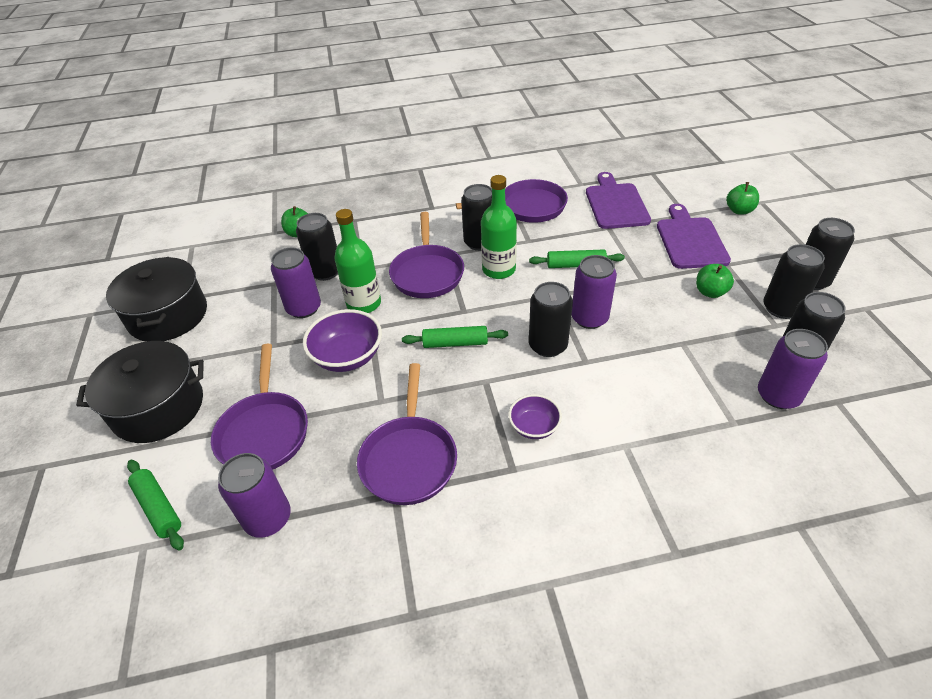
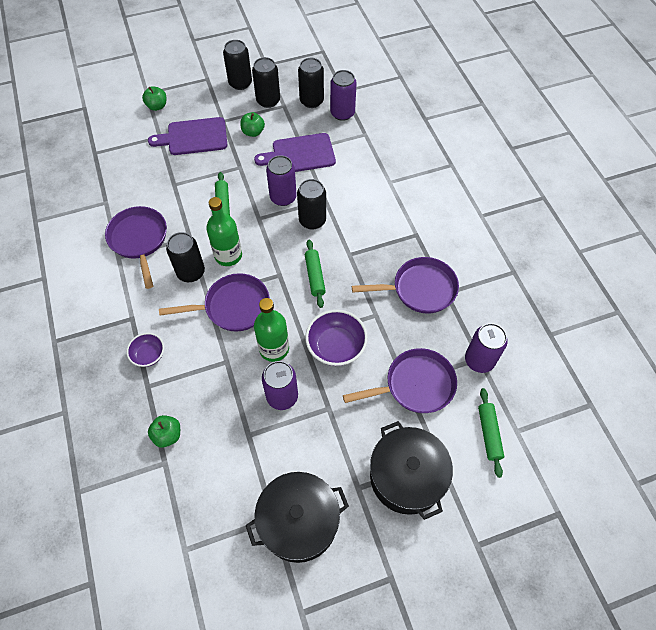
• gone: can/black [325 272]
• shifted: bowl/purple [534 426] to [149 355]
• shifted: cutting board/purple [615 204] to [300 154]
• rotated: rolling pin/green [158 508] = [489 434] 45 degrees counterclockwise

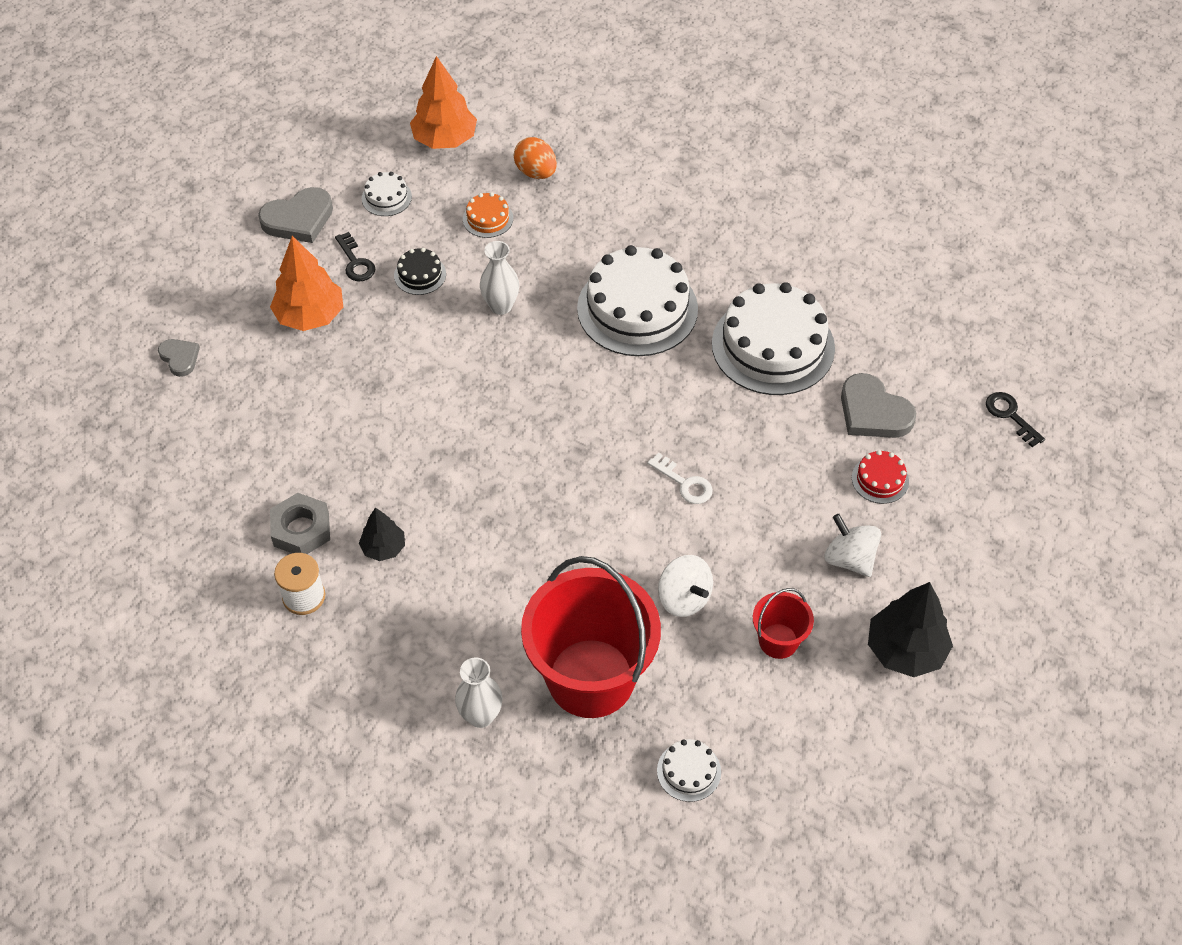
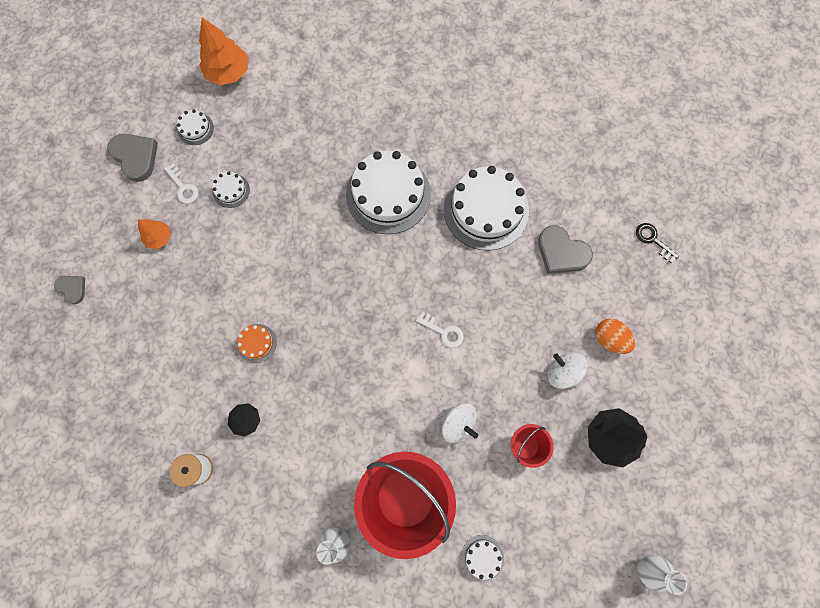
• gone: nut/grey [301 529]
• gone: cake/red [880 479]
• shifted: cake/orange [488 218] to [256 343]
• shifted: vase/white [501 306] to [645 567]
• shifted: egg/orange [536 172] to [609 339]
• repainted: key/black [355 262] to key/white [183 187]
• repainted: cake/black [420 275] to cake/white [231 190]
• rotated: heart/grey [298 219] = [135 157] 90 degrees counterclockwise
• scaled: tree/orange [310 316] = [159 238] x0.58

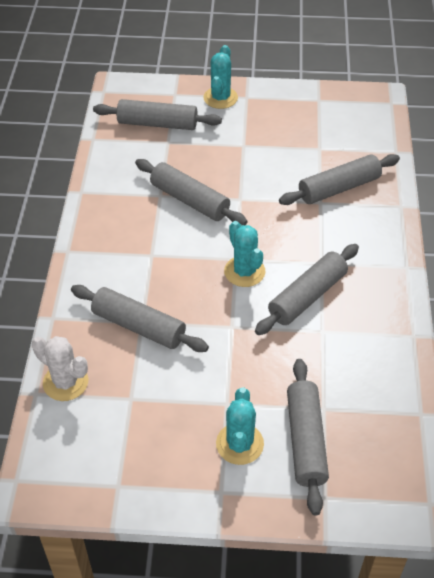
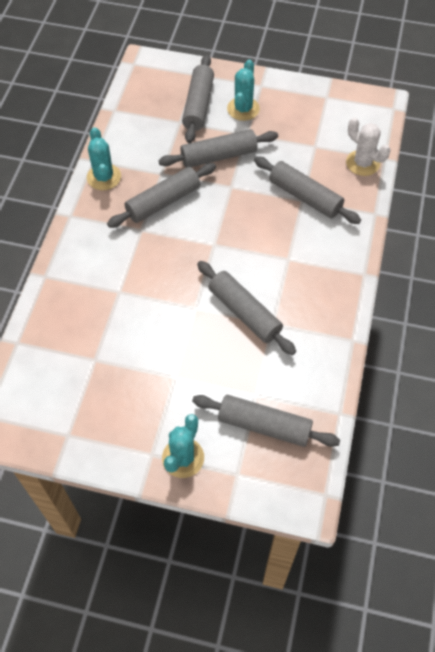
• shifted: cactus/turquoise [244 271] to [104 177]
• shifted: rolling pin/grey [339 188] to [219 156]

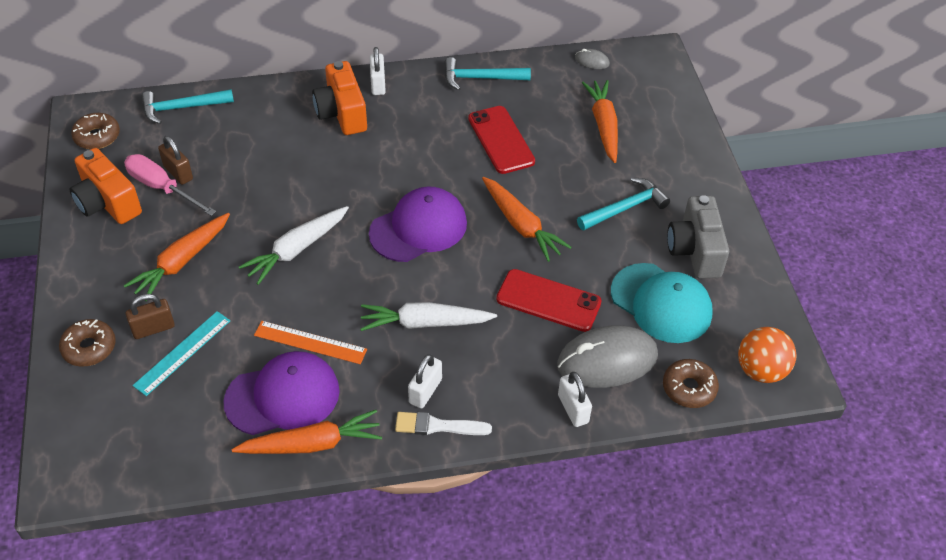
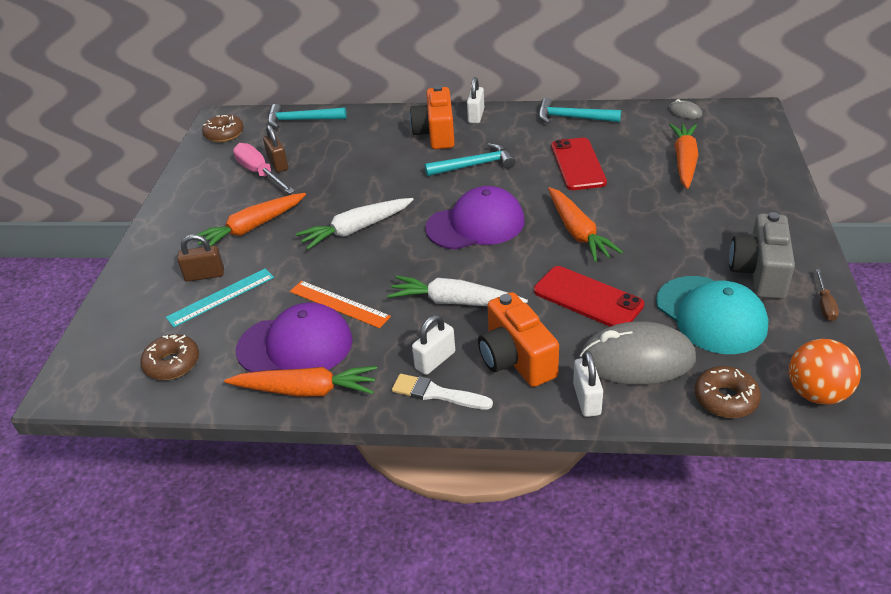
• new: screwdriver/brown [825 304]
• shifted: donut/brown [89 348] to [172 363]
• shifted: camera/orange [107 203] to [516 359]
• shifted: hammer/turquoise [625 208] to [474 165]

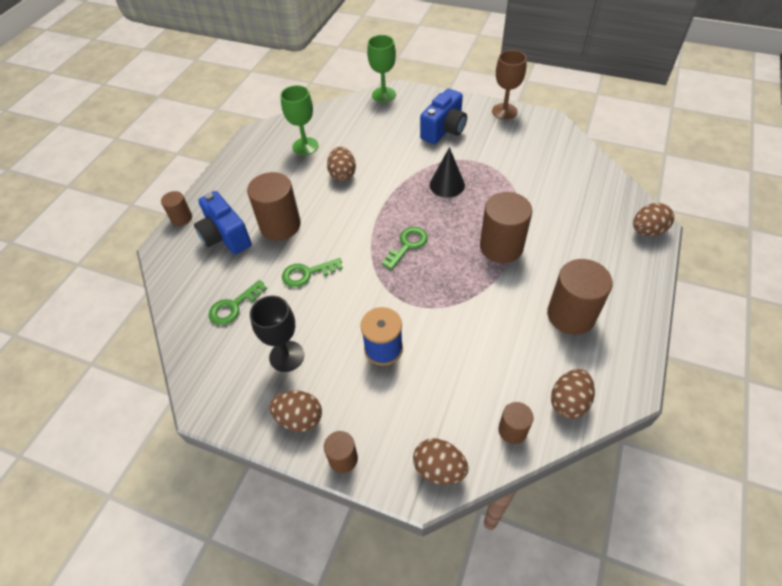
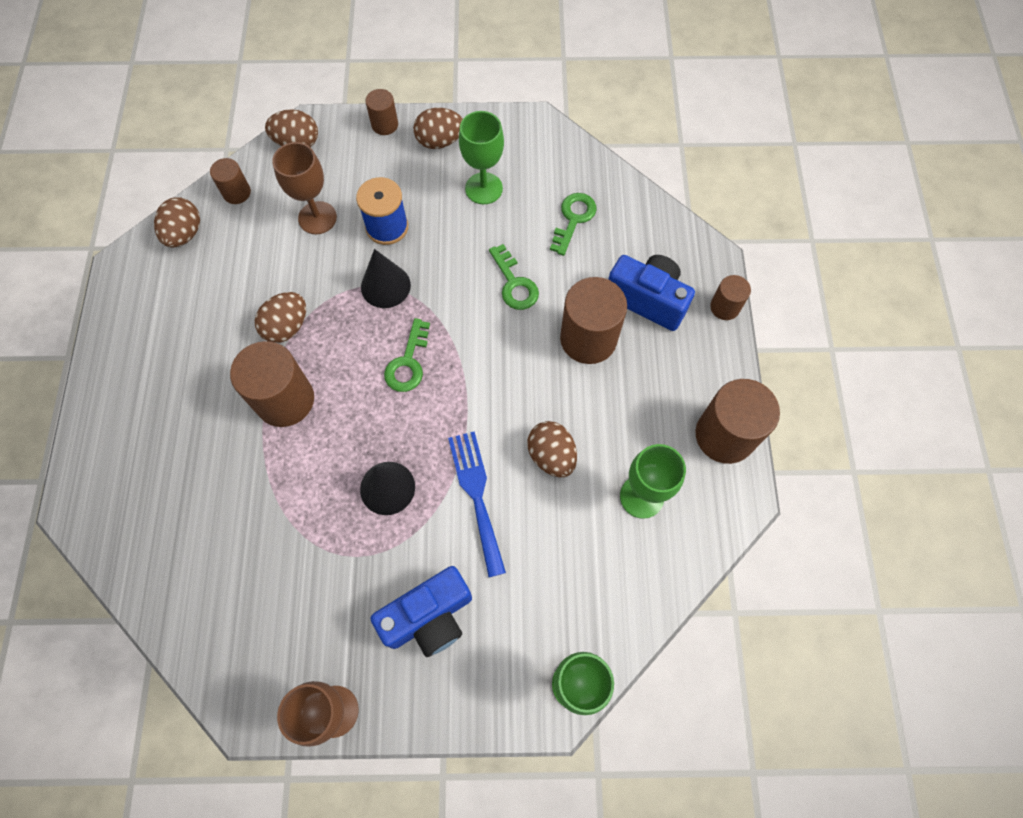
• new: goblet/brown [317 218]
• new: cone/black [385 286]
• new: fork/blue [476 495]
• shifted: cylinder/brown [571 315] to [724 435]
• shifted: egg/brown [647 231] to [287 327]
• repainted: goblet/black [286 356] to goblet/green [484 188]
• rotated: key/green [307 273] = [514 283] 105 degrees clockwise
• rotated: camera/blue [444 130] = [429 617] 135 degrees counterclockwise

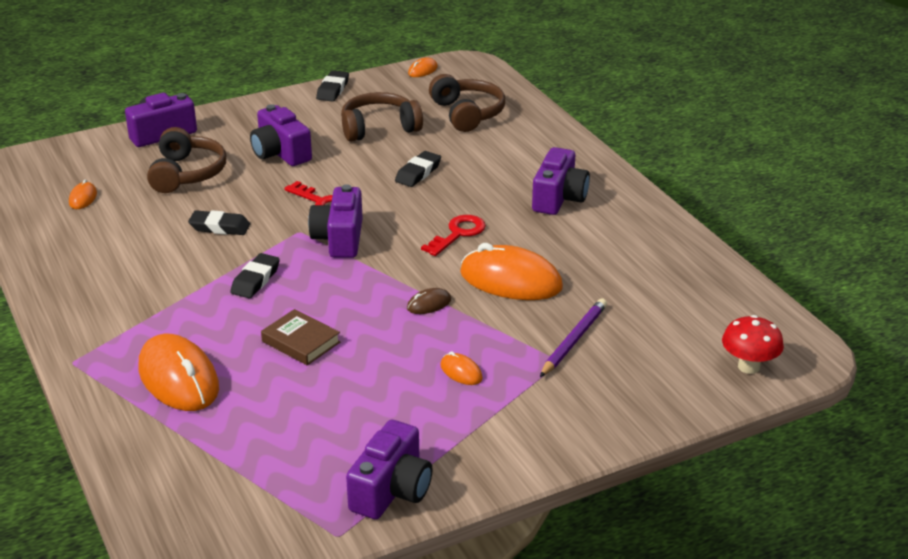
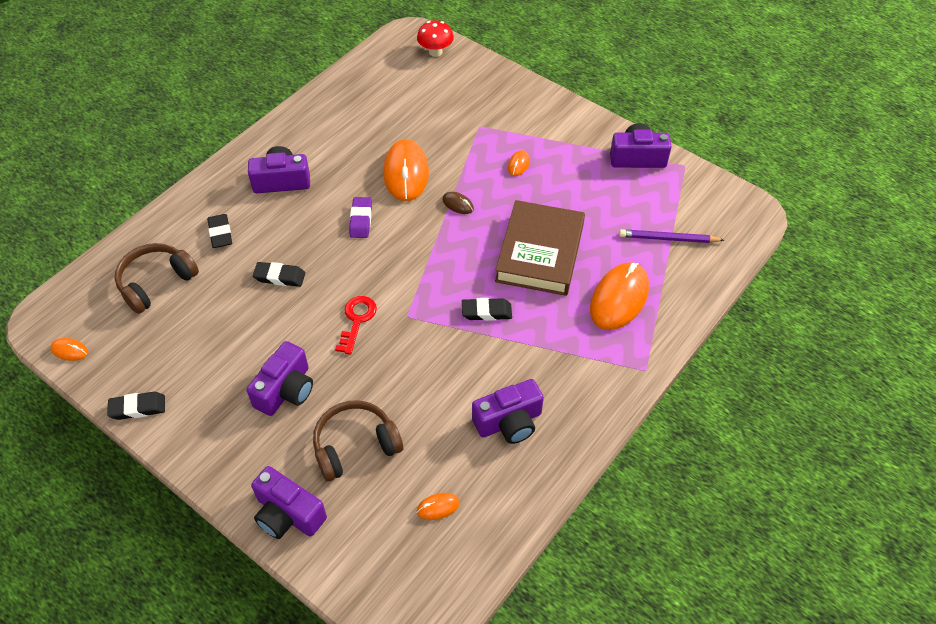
• gone: headphones/brown [379 128]
• shifted: eraser/black [220 227] to [220 233]
• shifted: camera/purple [339 239] to [509 422]
• shifted: pencil/purple [574 340] to [668 239]
• swapped: key/red [458 234] to eraser/purple [361 220]
• scaled: book/brown [301 342] = [539 253] x2.02

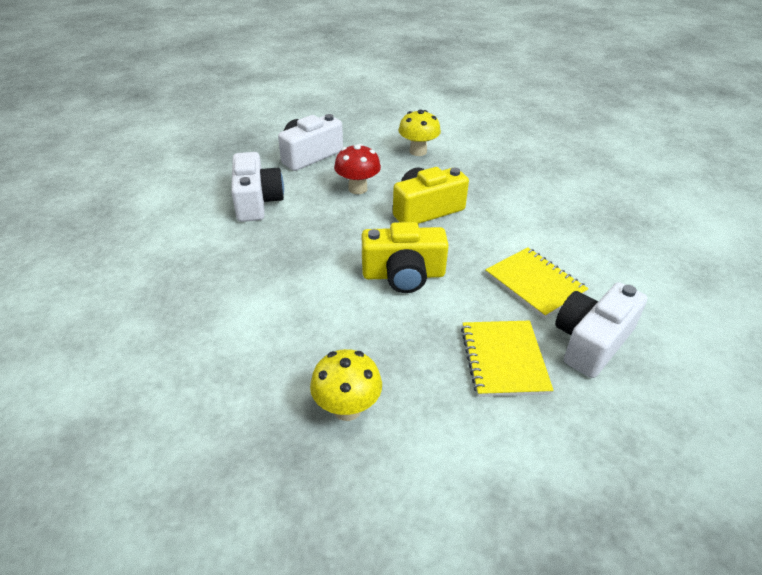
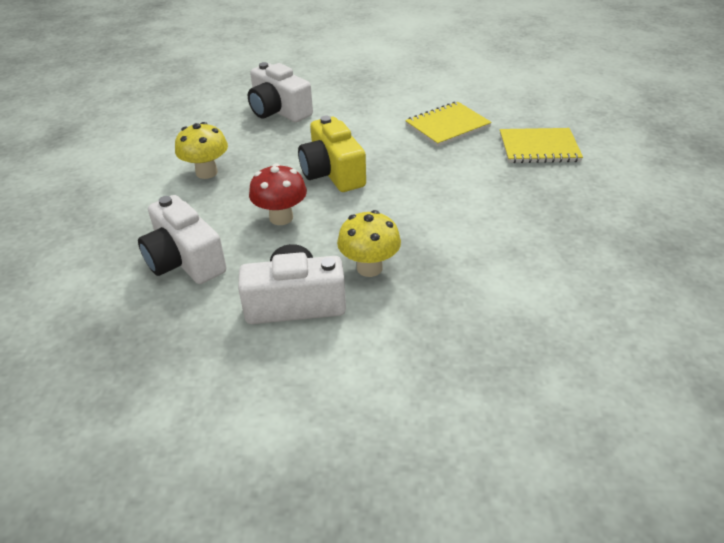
• gone: camera/yellow [403 275]
• shifted: mushroom/yellow [347 408] to [369 268]
• shifted: camera/white [591 342] to [279 111]

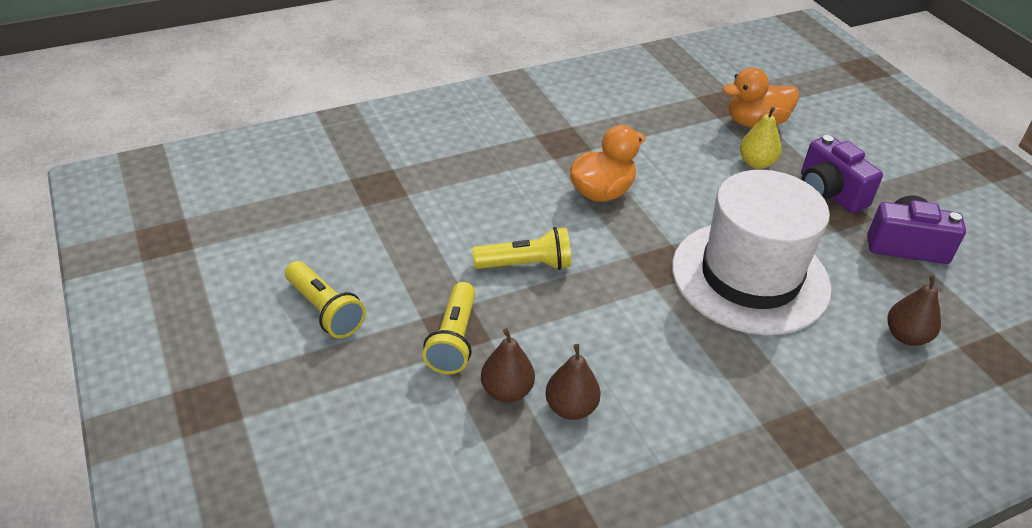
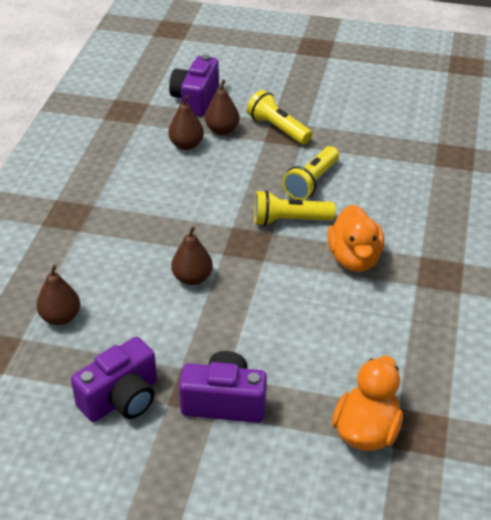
• gone: pear/yellow [756 163]
• new: camera/purple [195 99]
• shifted: flashlight/yellow [325 310] to [289 220]
• swapped: hat/white [750 277] to pear/brown [192 278]

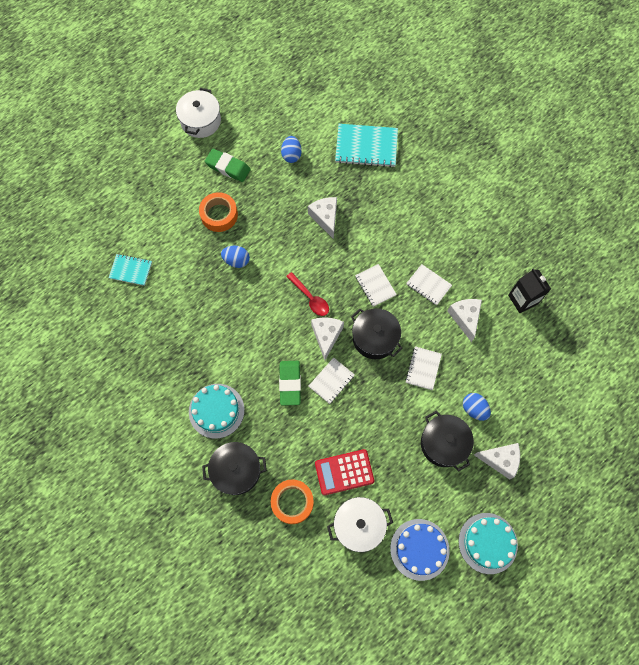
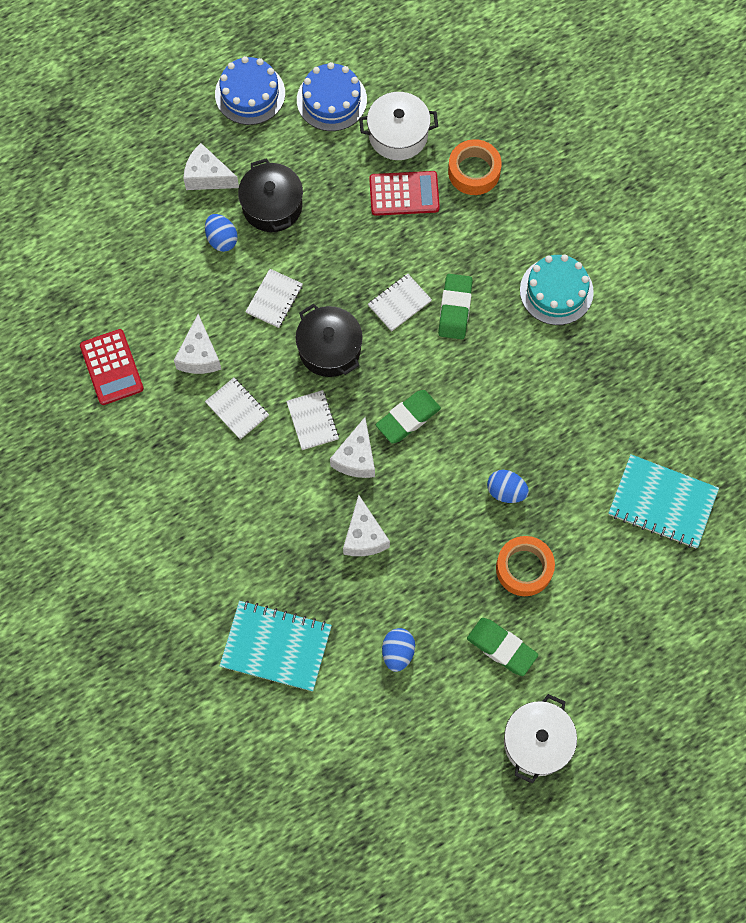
• gone: pot/black [236 471]
• shifted: cheese/white [326 336] to [356 457]
• swapped: spoon/red [310 298] to eraser/green [408 418]
• swapped: carton/black [523 299] to calculator/red [111 367]
• repainted: cake/turquoise [487 543] to cake/blue [250 93]
• scaled: notebook/turquoise [131 270] = [662 502] x1.71

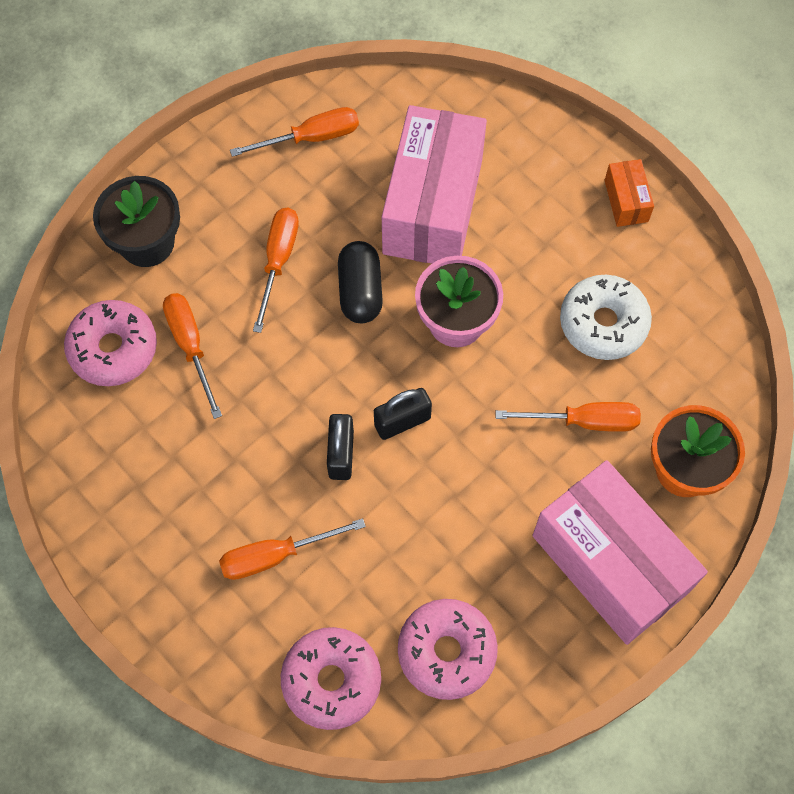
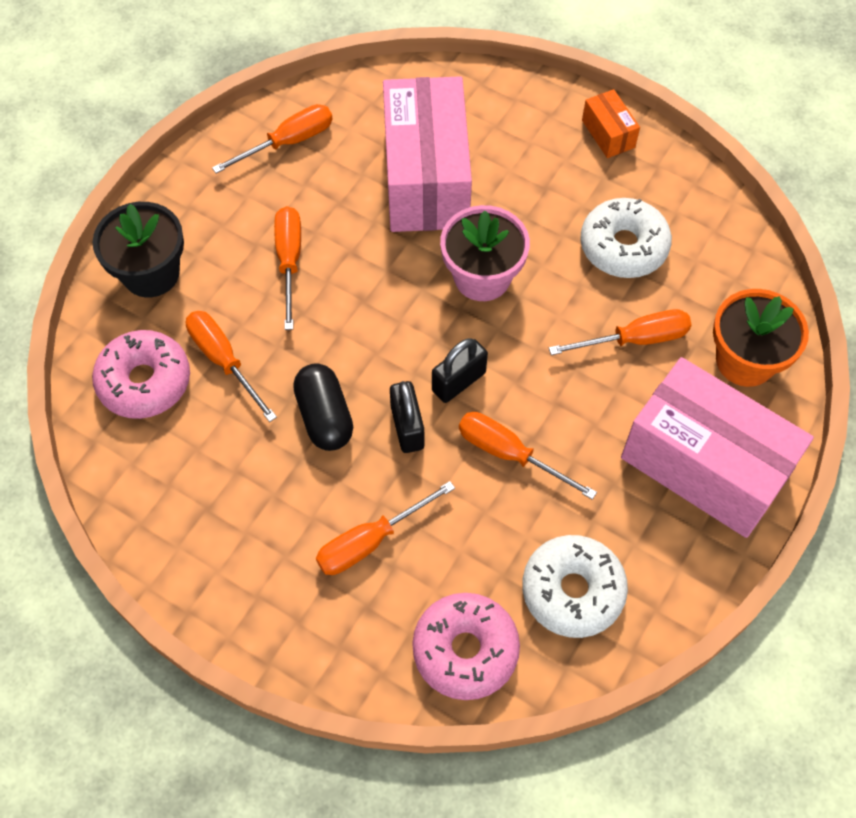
• new: screwdriver/orange [509 454]
• shifted: capsule/black [360 291] to [324 416]
• repainted: donut/pink [446 651] to donut/white [572 591]

